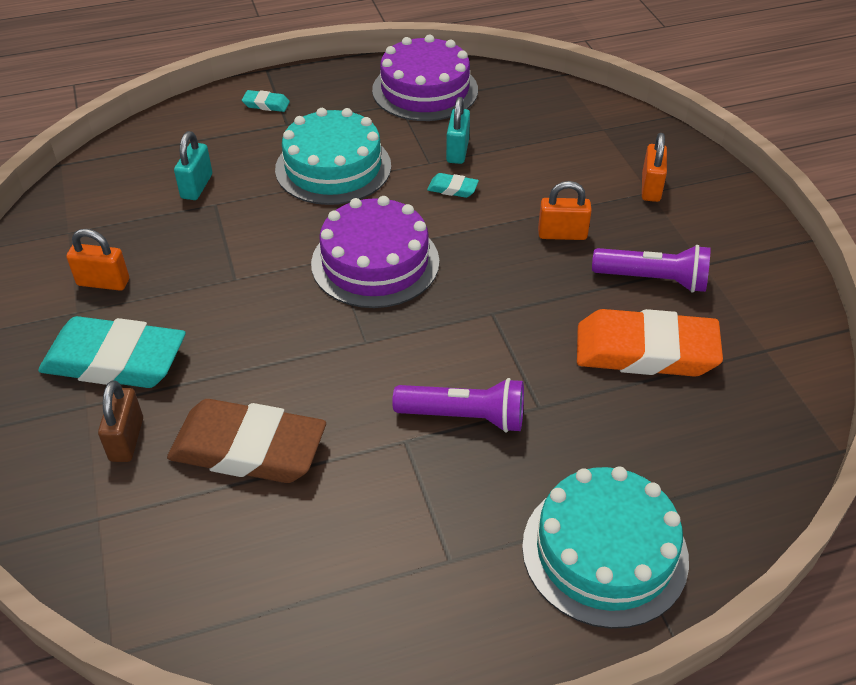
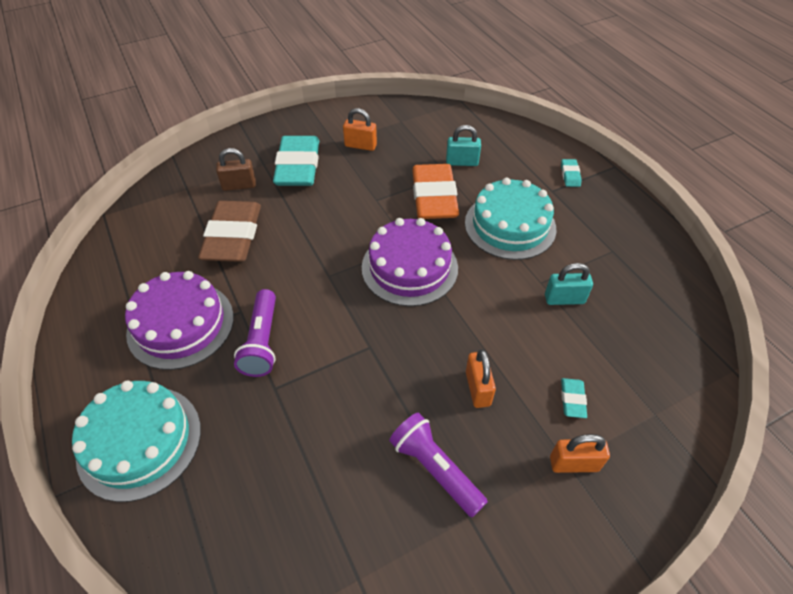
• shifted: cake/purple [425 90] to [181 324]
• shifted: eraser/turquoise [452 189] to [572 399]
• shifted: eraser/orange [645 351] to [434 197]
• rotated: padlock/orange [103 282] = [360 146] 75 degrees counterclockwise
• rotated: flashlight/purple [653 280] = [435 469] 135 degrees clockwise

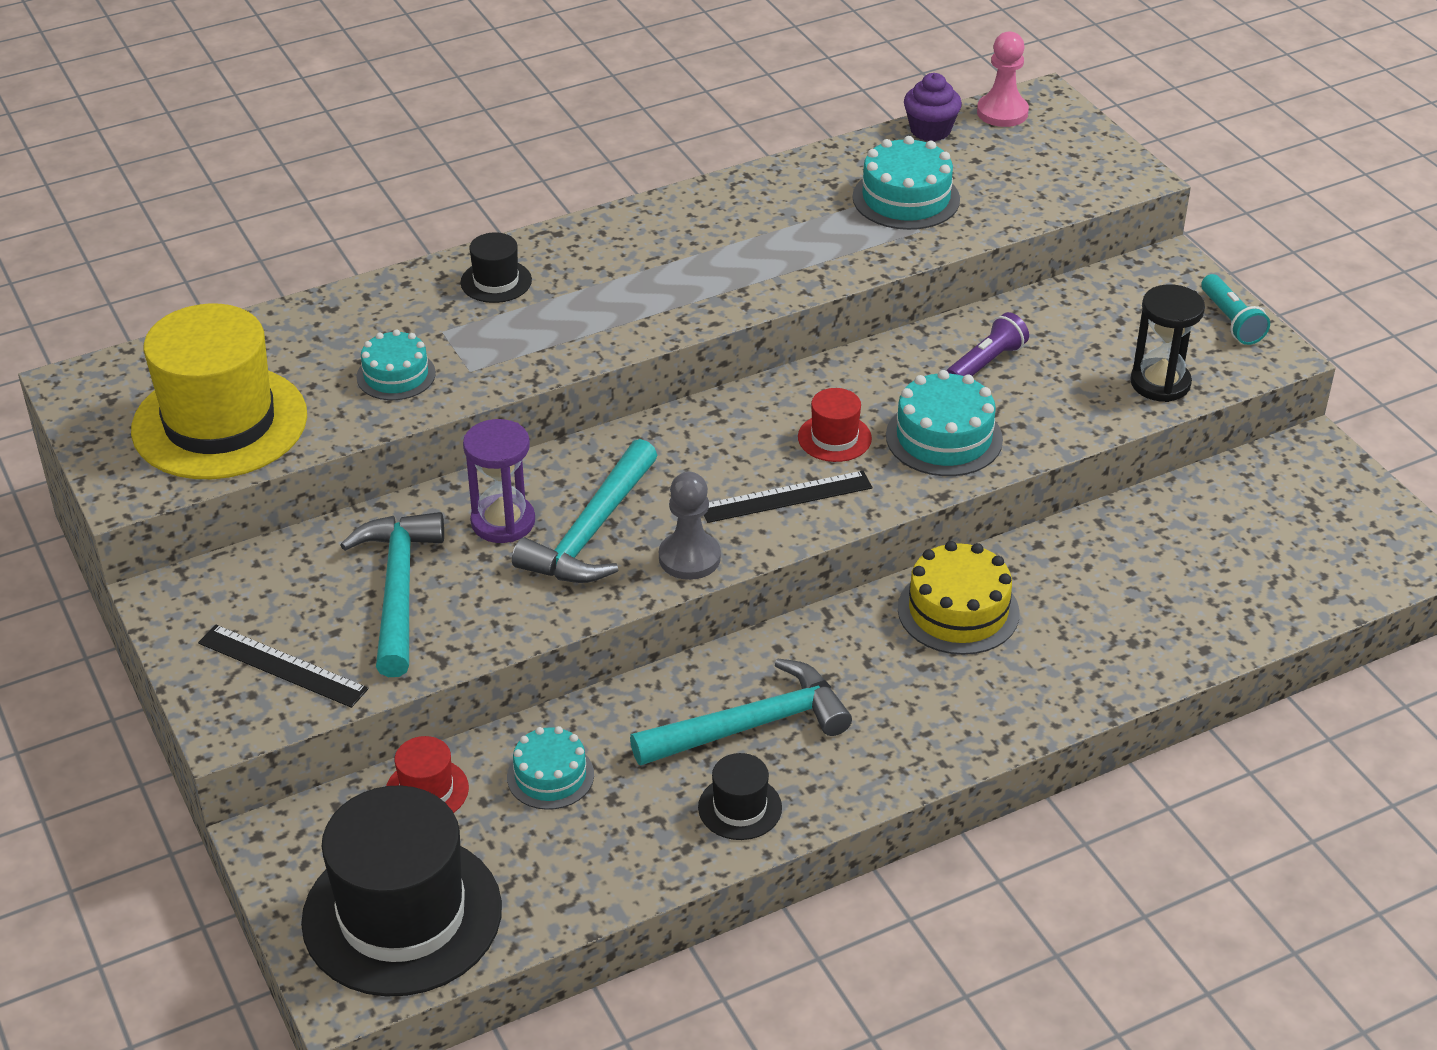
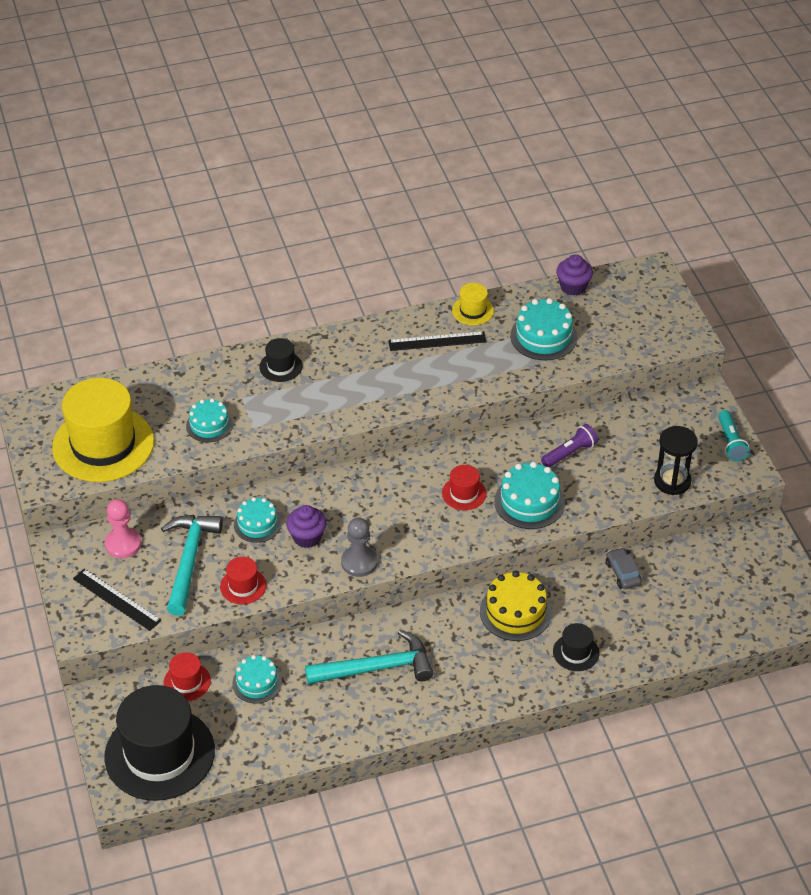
• new: hat/red [243 586]
• new: hat/yellow [473 311]
• new: car/grey [622 573]
• shifted: hat/black [740 807] to [576 652]
• shifted: ruler/black [786 497] to [437 341]
• shifted: pawn/pink [1002 112] to [123 544]
• swapped: hourglass/purple [503 522] to cake/turquoise [257 524]
• swapped: hammer/turquoise [592 531] to cupcake/purple [307 537]

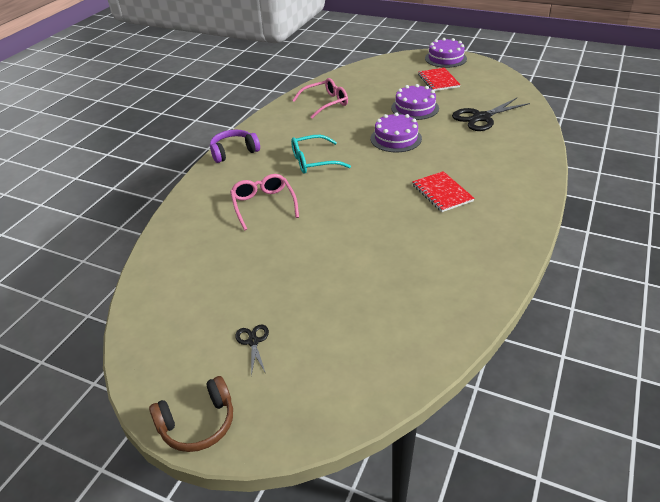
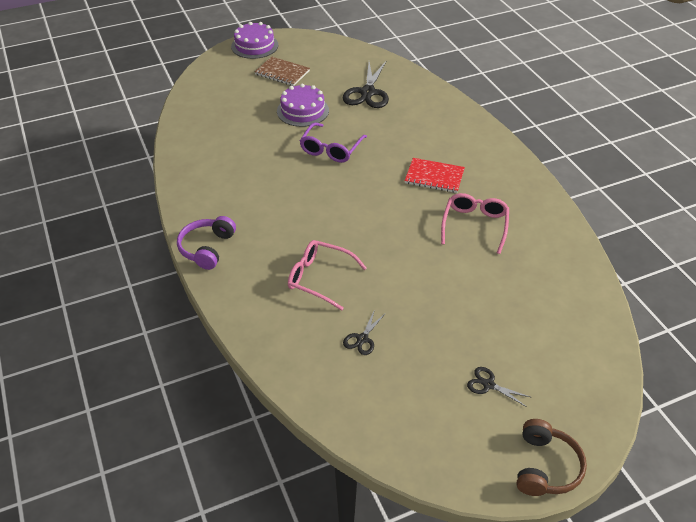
• gone: glasses/turquoise [313 161]
• new: scissors/black [362 339]
• shifted: glasses/pink [325 103] to [474 225]
• swapped: cake/purple [396 138] to glasses/purple [331 149]
• repainted: notebook/red [438 81] to notebook/brown [282 73]

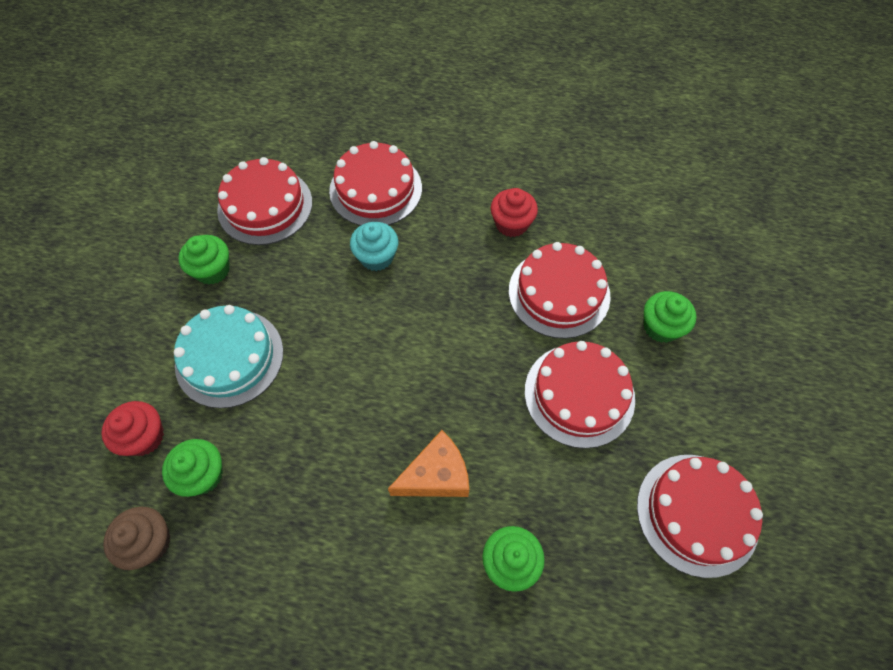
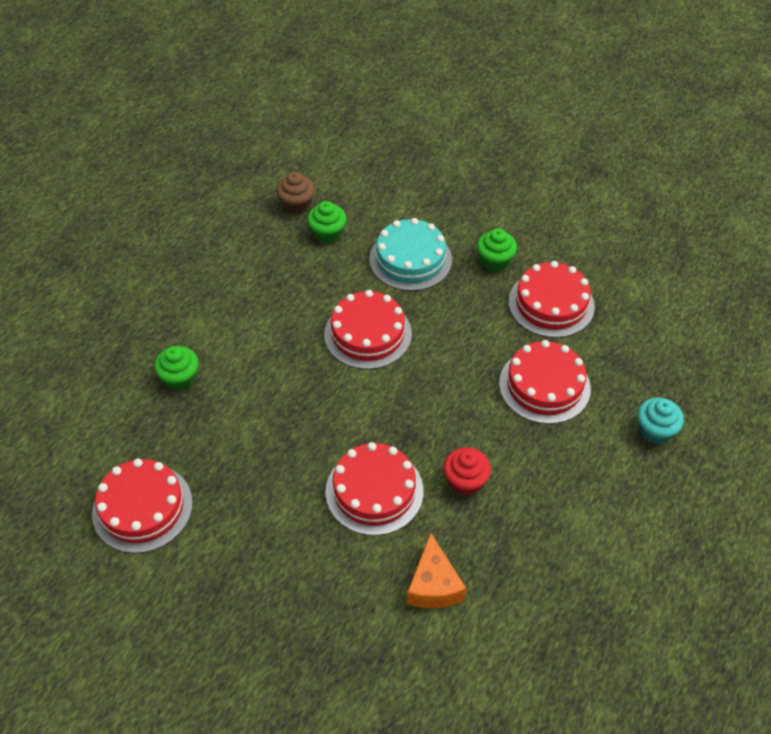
• gone: cupcake/red [144 437]
• gone: cupcake/green [661 327]
• shifted: cupcake/turquoise [376 257] to [655 430]
• shifted: cheese/orange [436 475] to [434 585]
• shifted: cake/red [579 394] to [368 334]

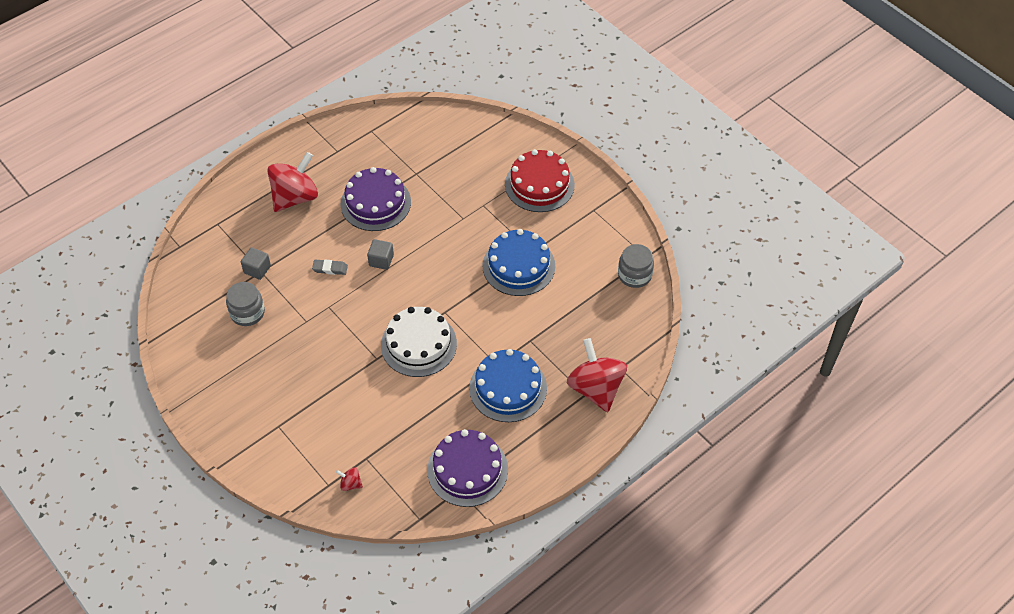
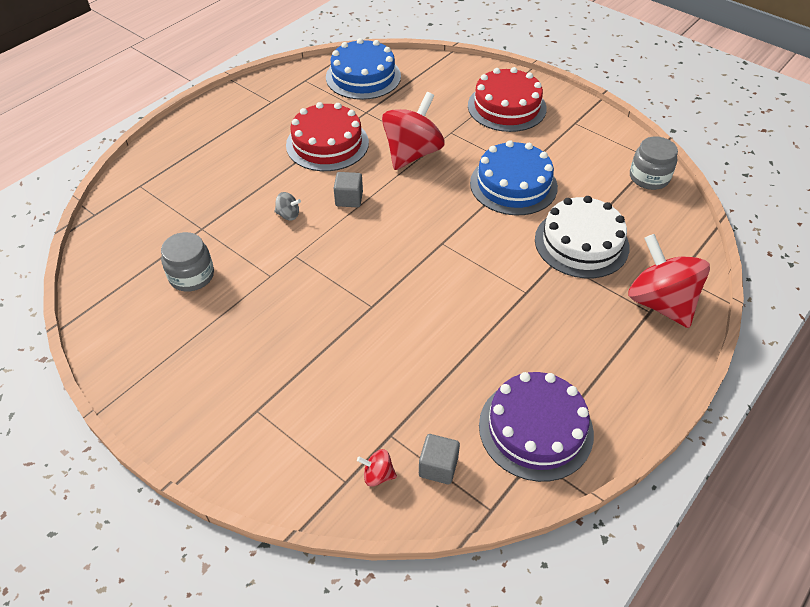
• shifted: cube/grey [257 269] to [438 467]
• shifted: spinning top/red [295 197] to [412 153]
• shifted: cake/white [418 344] to [581 243]
• shifted: cake/blue [508 388] to [363 77]
• swapped: eraser/grey [330 268] to spinning top/grey [288 215]
• repainted: cake/purple [375 203] to cake/red [327 144]

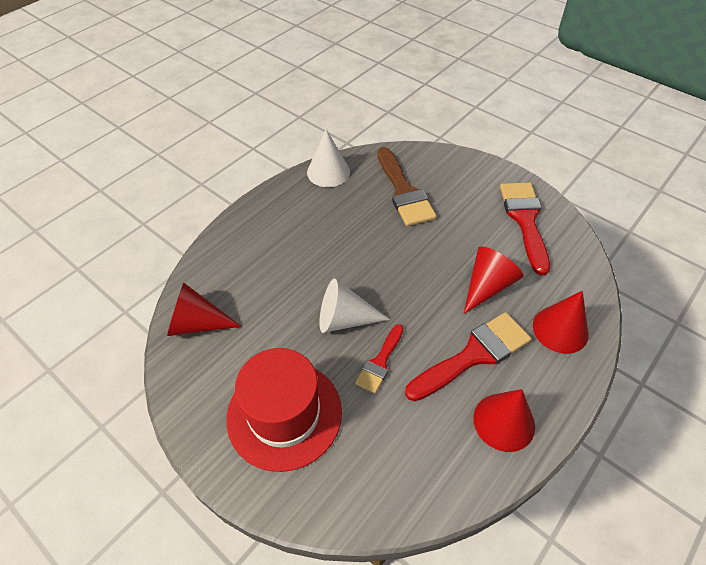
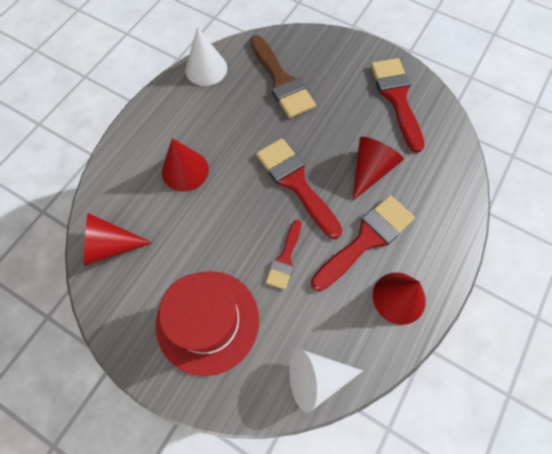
• new: brush/red [296 182]
• shifted: cone/white [345 319] to [316 378]
• shifted: cone/red [560 329] to [185 170]

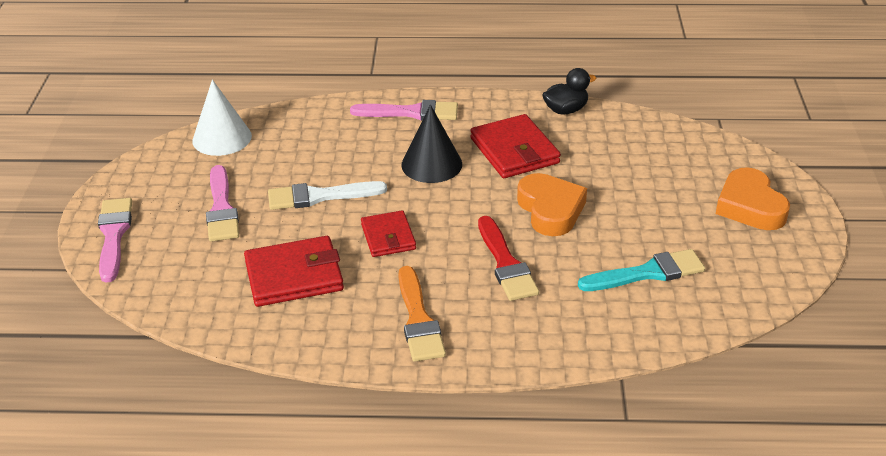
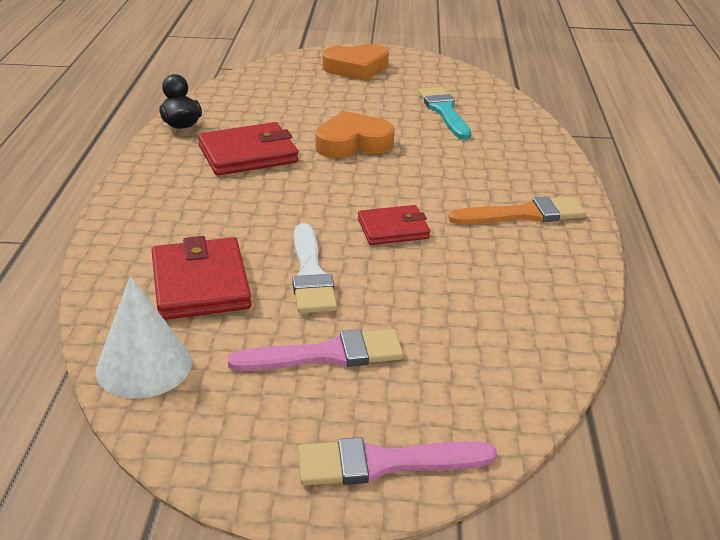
• gone: brush/pink [411 113]
• gone: cone/black [431 164]
• gone: brush/red [506 263]
• shifted: wallet/red [294 276] to [200 284]

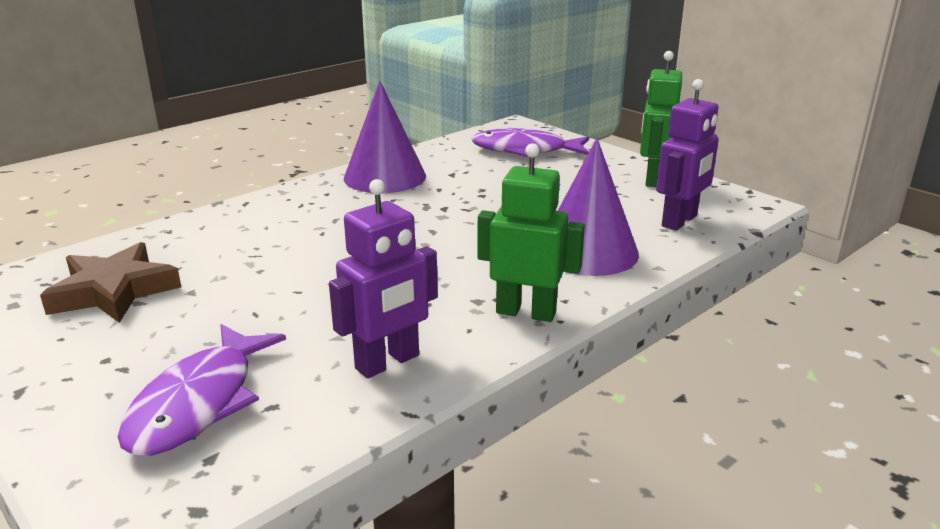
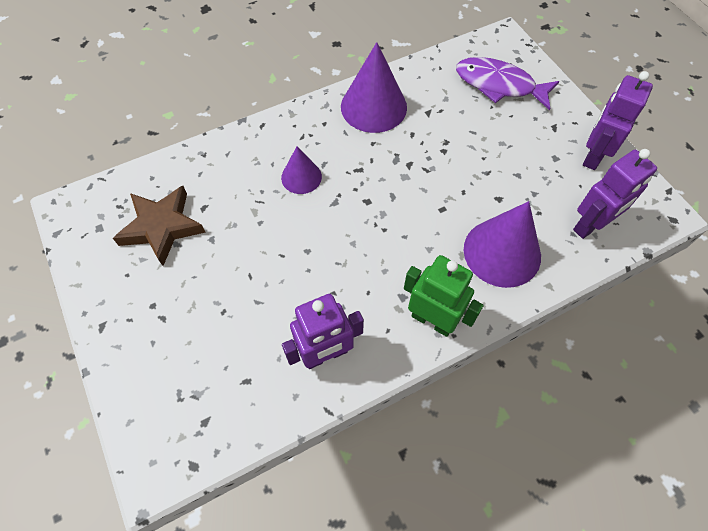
• gone: fish/purple [199 403]
• new: cone/purple [301 177]
• repainted: robot/green [653 179] to robot/purple [593 155]

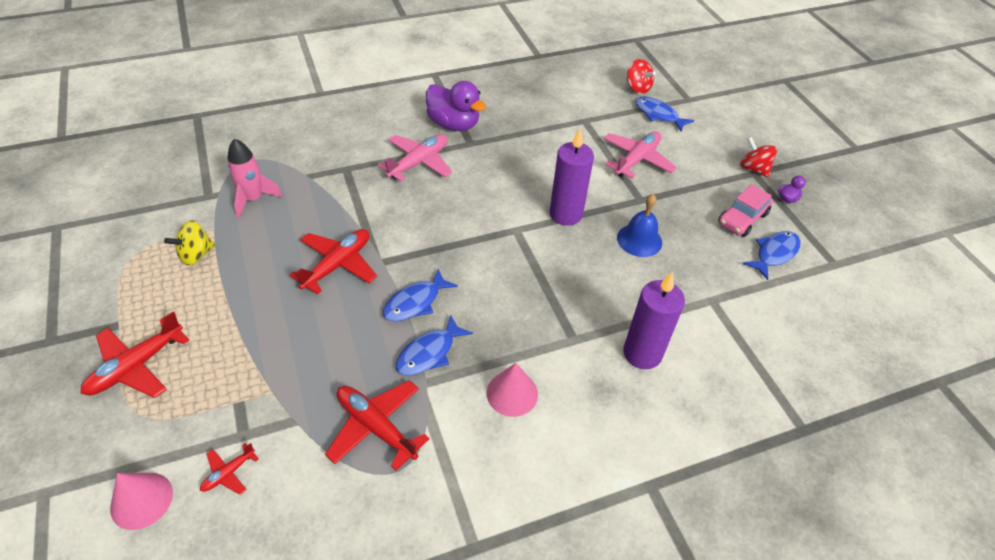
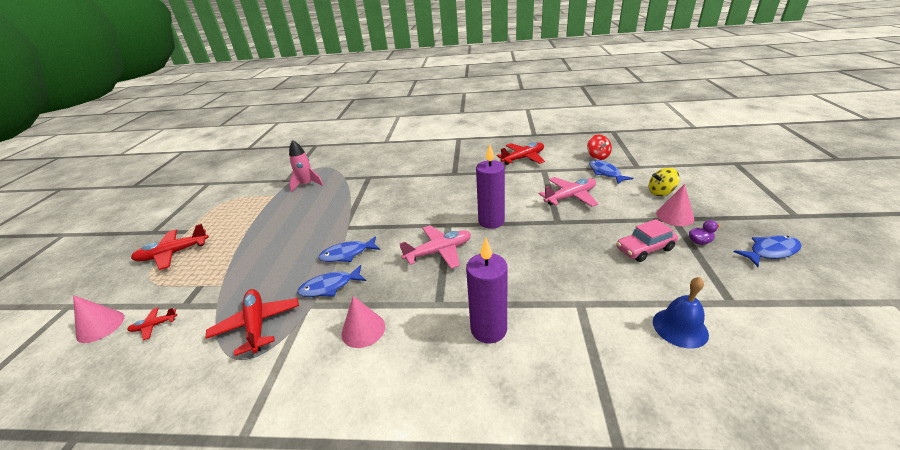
• gone: duck/purple [453 124]
• shifted: spinning top/yellow [196 255] to [661 192]
• shifted: plane/red [338 265] to [523 158]
• shifted: plane/pink [419 163] to [439 252]
• shifted: bell/blue [639 240] to [680 327]
• shifted: fish/blue [774 254] to [770 251]
• swapped: spinning top/red [753 169] to cone/pink [674 216]

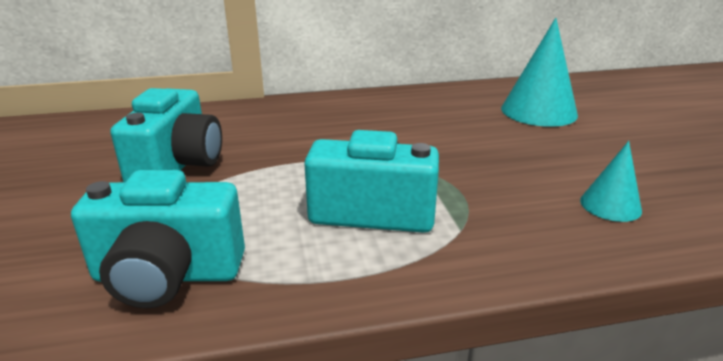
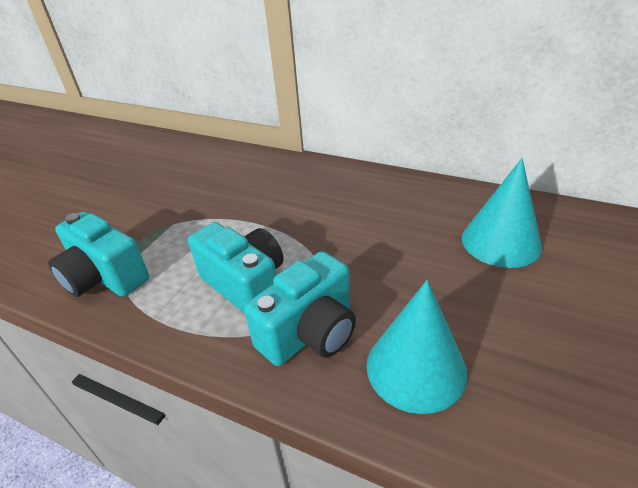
• shifted: camera/turquoise [178 165] to [310 332]
• scaled: cone/turquoise [610 205] = [416 368] x1.80

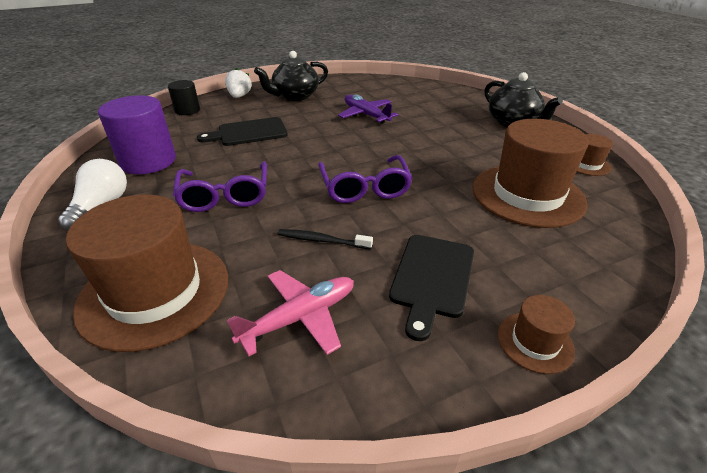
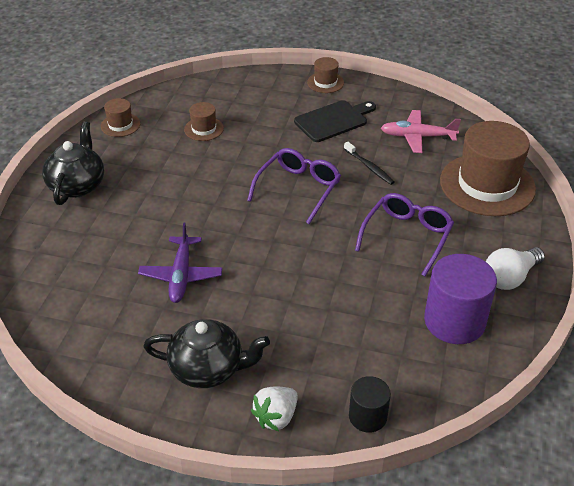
• gone: cutting board/black [249 132]
• scaled: hat/brown [527 195] = [204 129] x0.45

